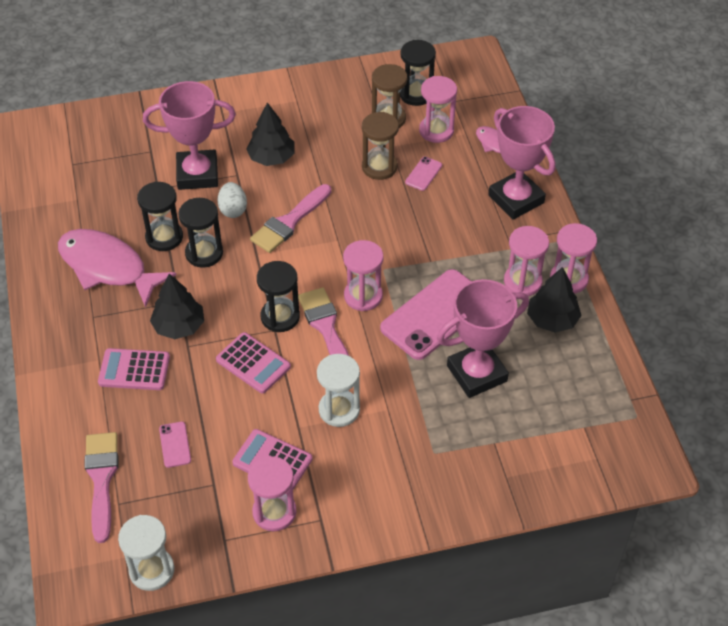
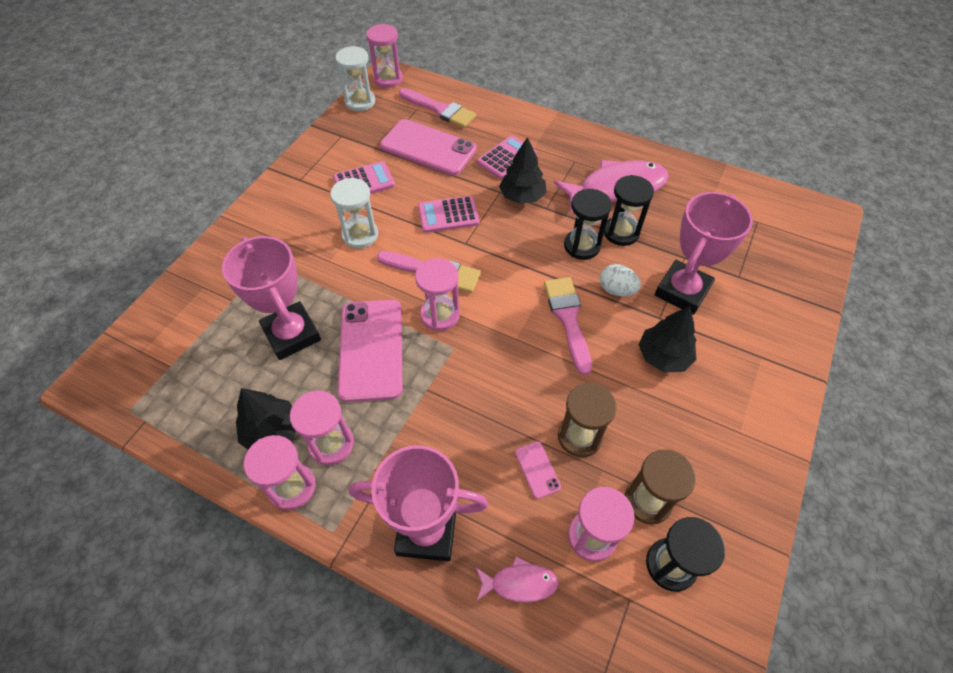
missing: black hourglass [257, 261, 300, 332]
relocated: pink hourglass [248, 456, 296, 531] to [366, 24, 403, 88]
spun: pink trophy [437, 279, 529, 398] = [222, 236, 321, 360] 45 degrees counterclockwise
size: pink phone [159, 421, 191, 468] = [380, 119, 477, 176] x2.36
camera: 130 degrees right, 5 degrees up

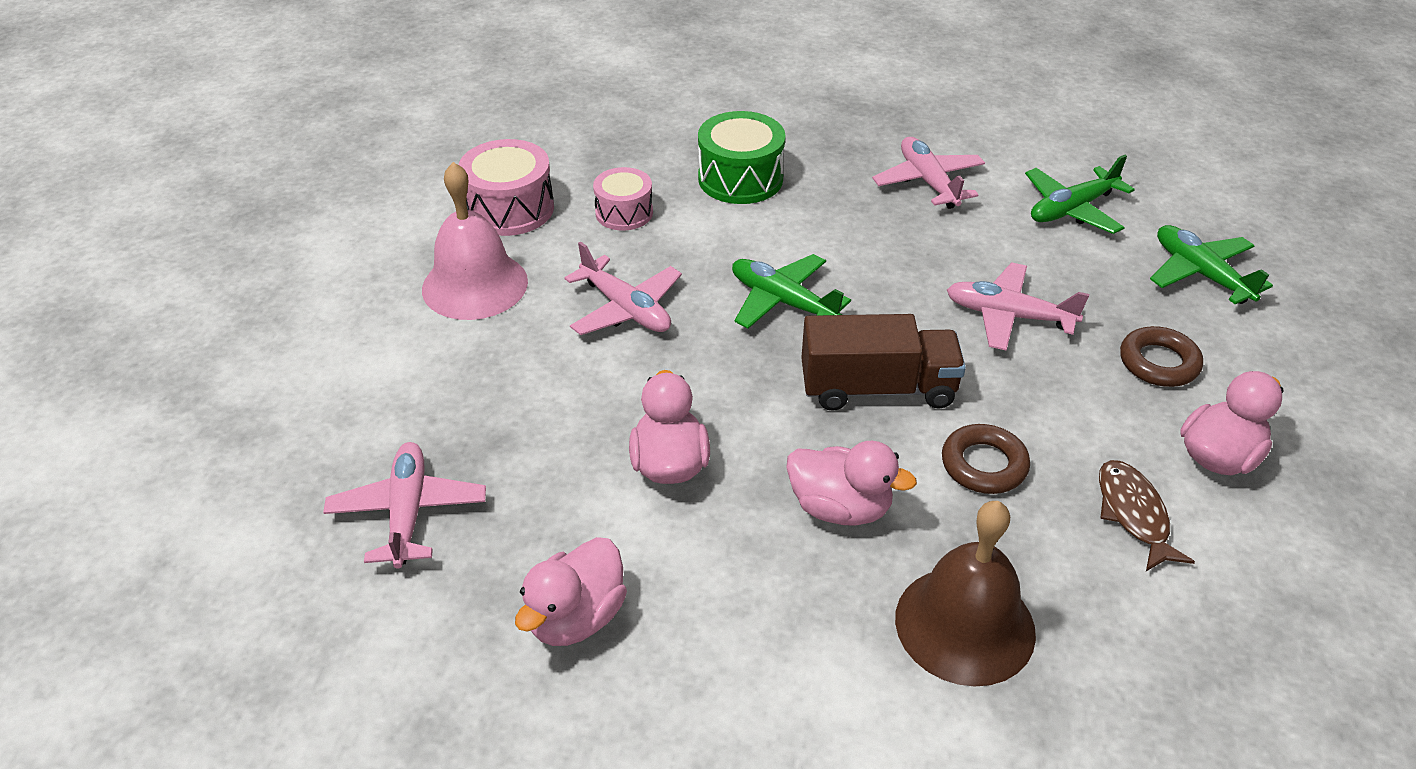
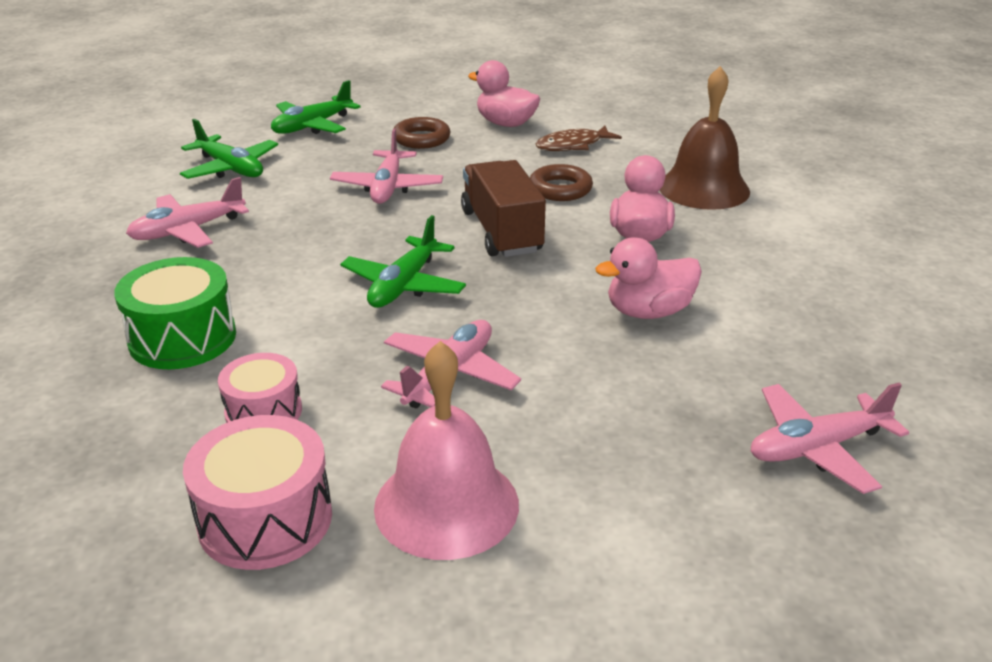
missing: pink duck [515, 537, 627, 646]
camera: 105 degrees left, 10 degrees down

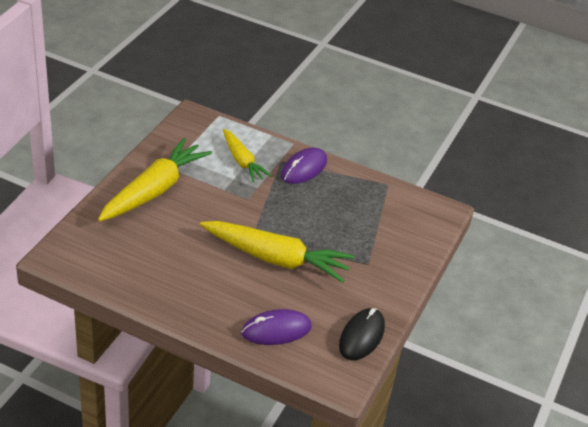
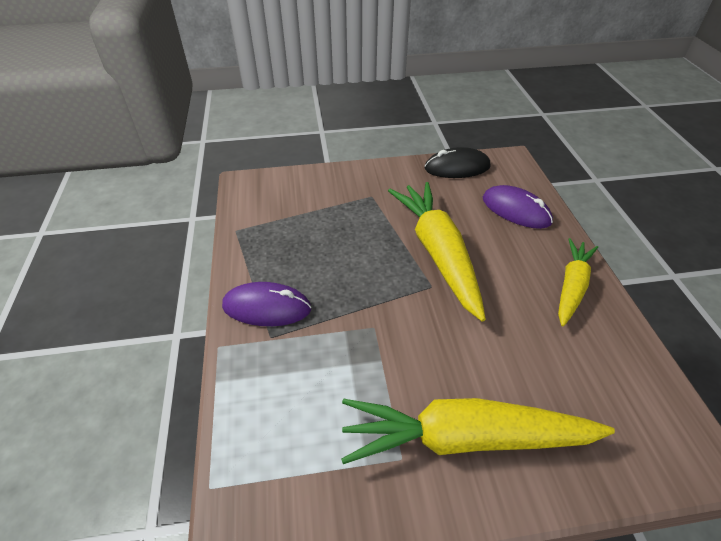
relocated: yellow carrot [223, 129, 272, 182] to [558, 238, 598, 327]
camera: 120 degrees left, 5 degrees up

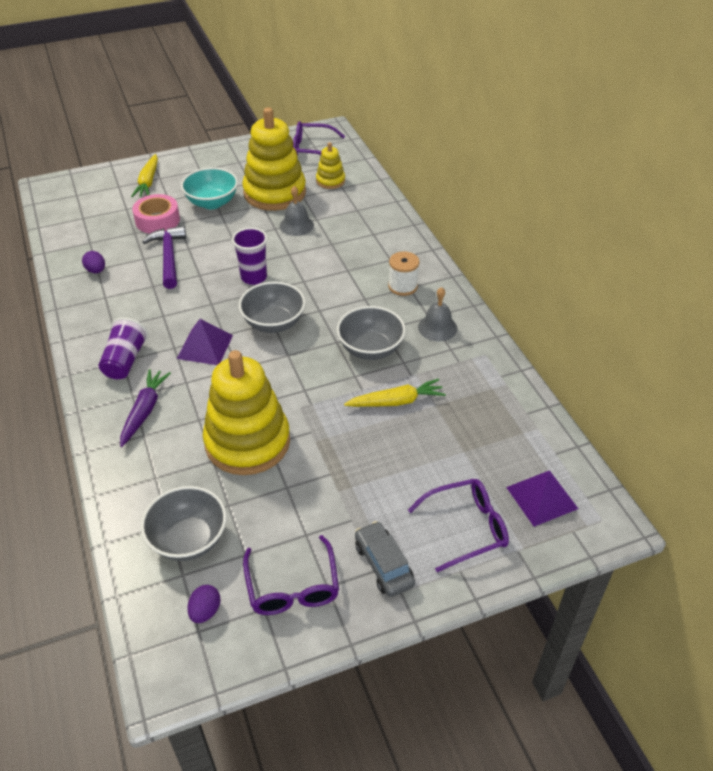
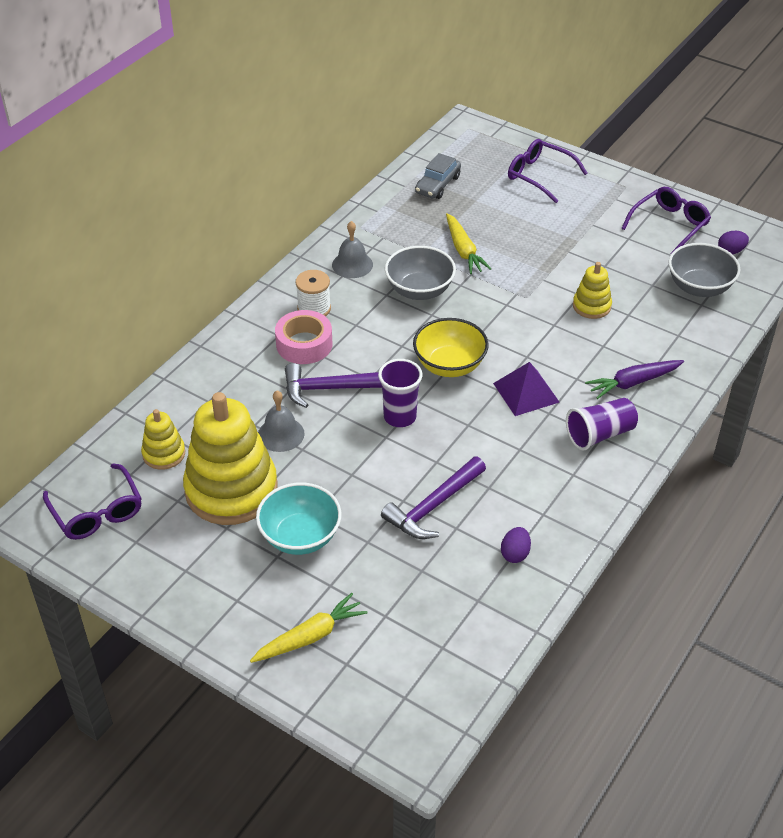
missing: purple pyramid [506, 470, 578, 527]
appeared: purple hammer [285, 363, 382, 408]
relocated: pink tape [132, 194, 180, 234] to [275, 310, 332, 364]; grey car [355, 521, 415, 597] to [415, 153, 461, 199]
colour: grey bowl [239, 281, 305, 333] to yellow bowl [413, 318, 488, 377]
spun: yellow carrot [344, 379, 446, 407] = [446, 213, 492, 274] 150 degrees counterclockwise
size: yellow stacking toy [203, 350, 290, 475] = [573, 262, 612, 319] x0.48
camera: 125 degrees left, 0 degrees up

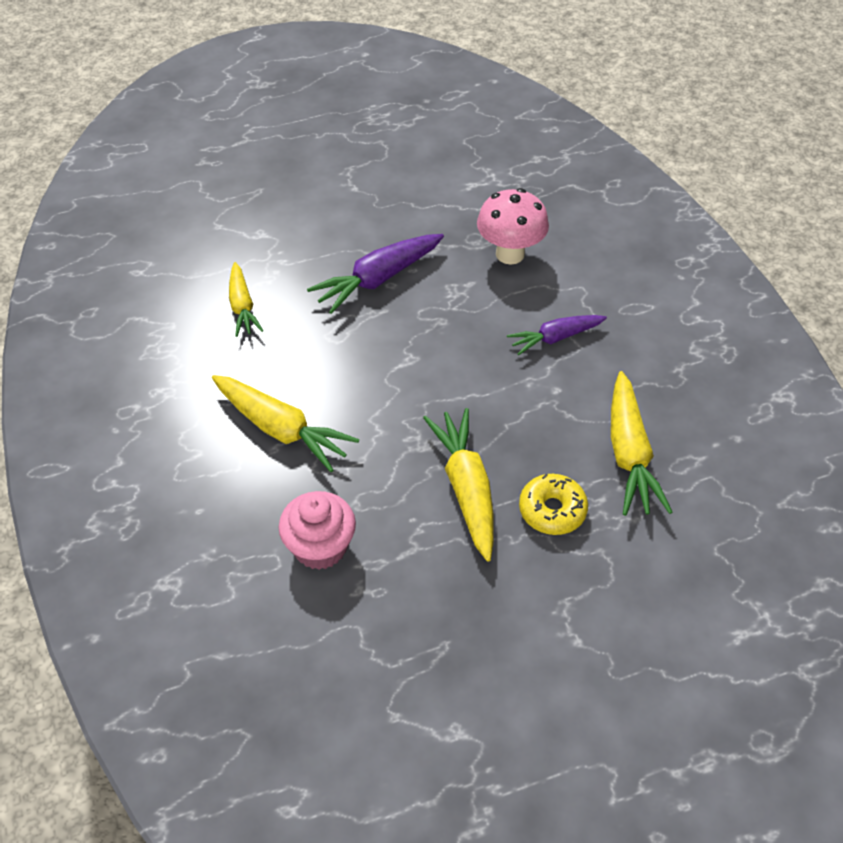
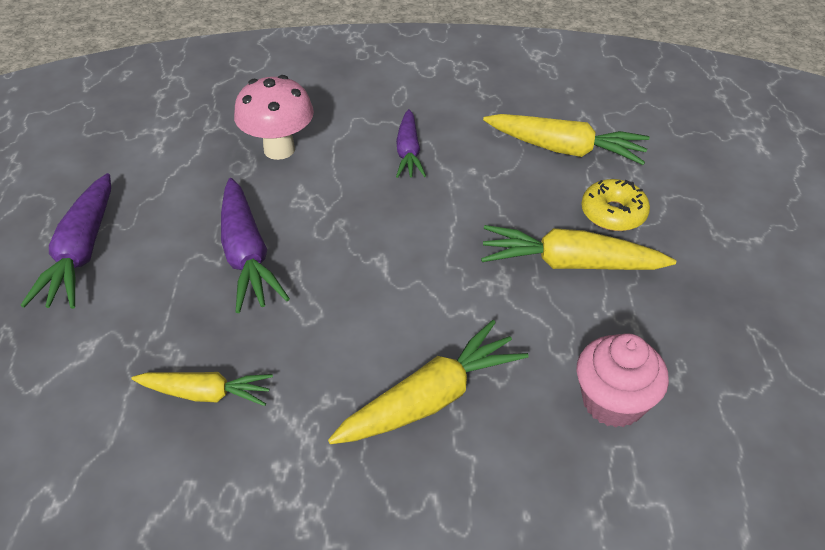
appeared: purple carrot [21, 173, 111, 309]
camera: 70 degrees left, 5 degrees down

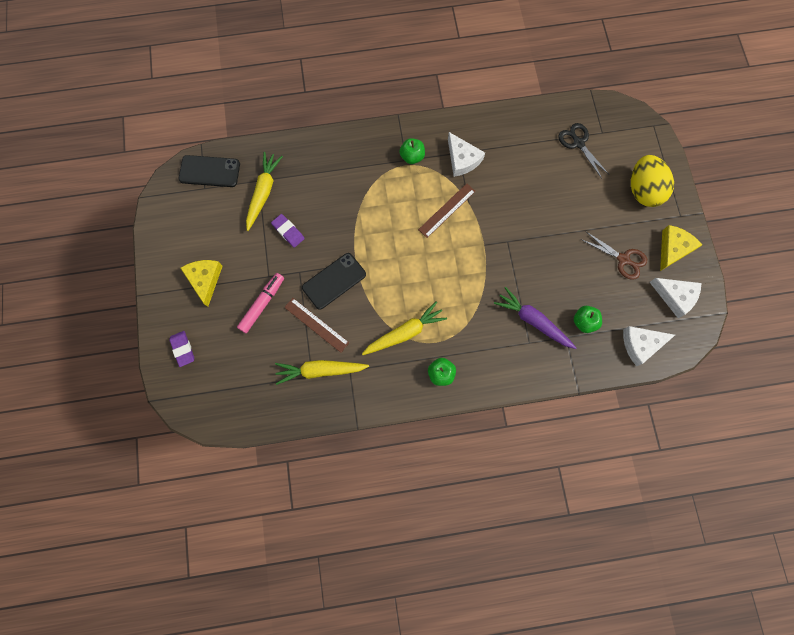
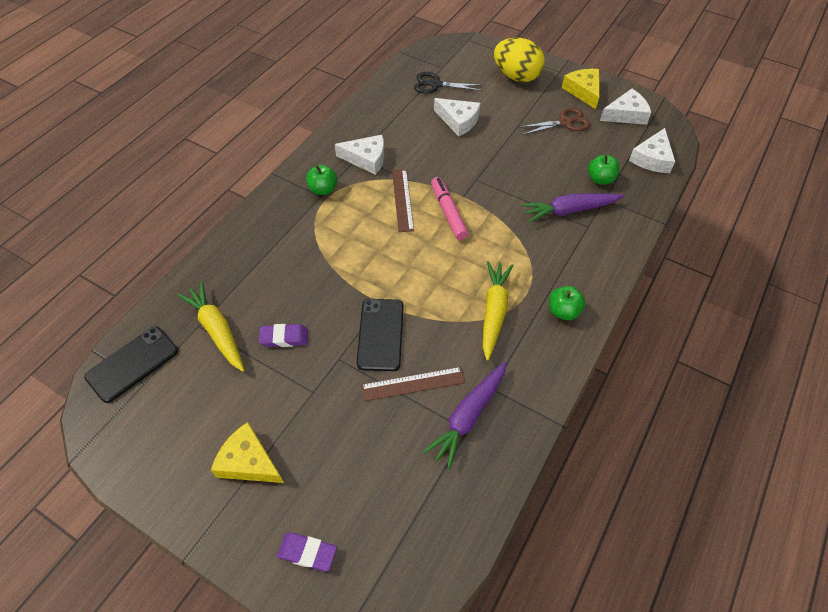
appeared: white cheese [434, 98, 480, 137]
relocated: pink marker [237, 273, 284, 333] to [431, 177, 469, 240]
colour: yellow carrot [275, 360, 369, 385] to purple carrot [423, 361, 506, 470]
camera: 50 degrees left, 20 degrees down

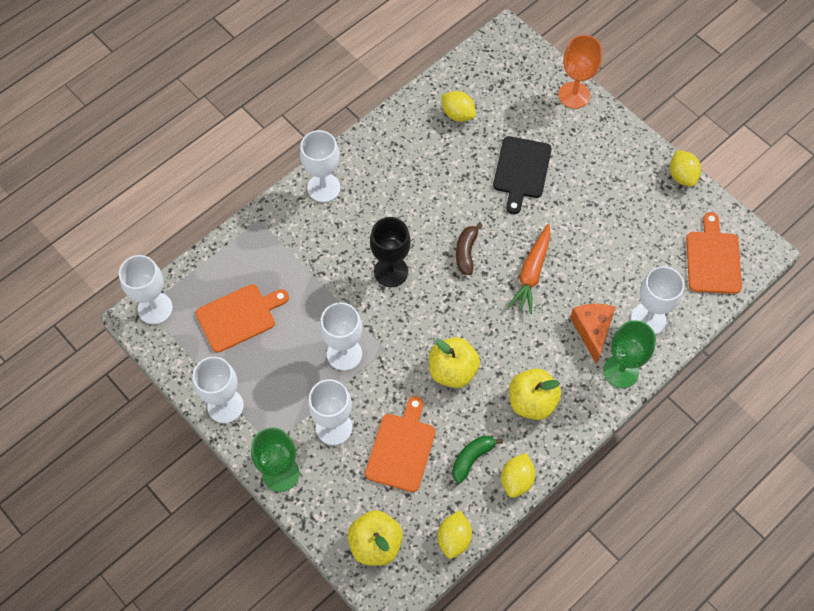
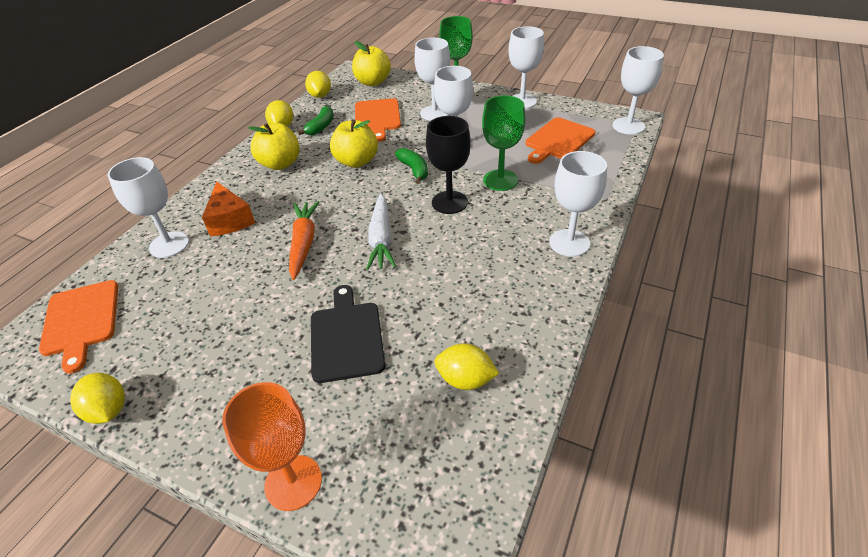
appeared: green banana [395, 148, 428, 184]
relocated: green goblet [603, 320, 656, 388] to [482, 95, 525, 191]
exchanged: brown banana [456, 222, 483, 275] to white carrot [366, 193, 396, 270]
camera: 160 degrees right, 20 degrees down

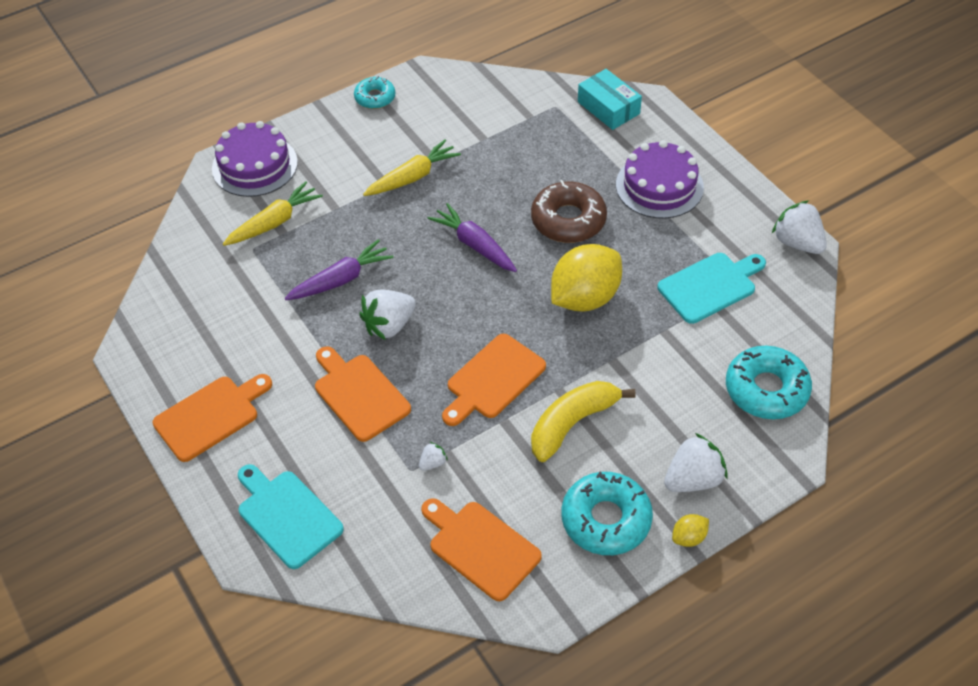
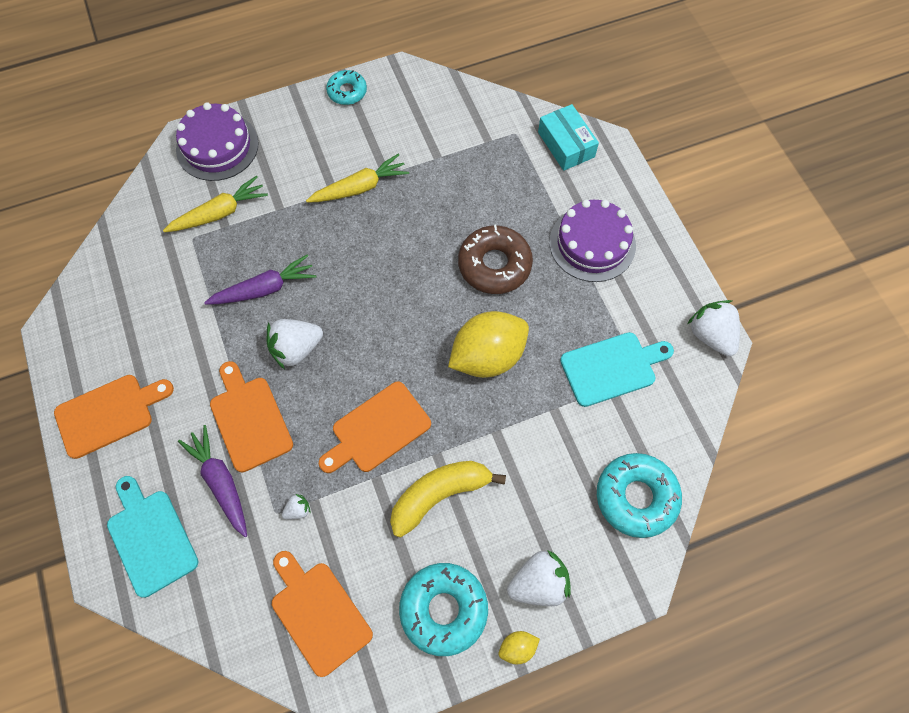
relocated: purple carrot [427, 203, 517, 272] to [178, 425, 247, 537]
camera: 10 degrees right, 15 degrees up

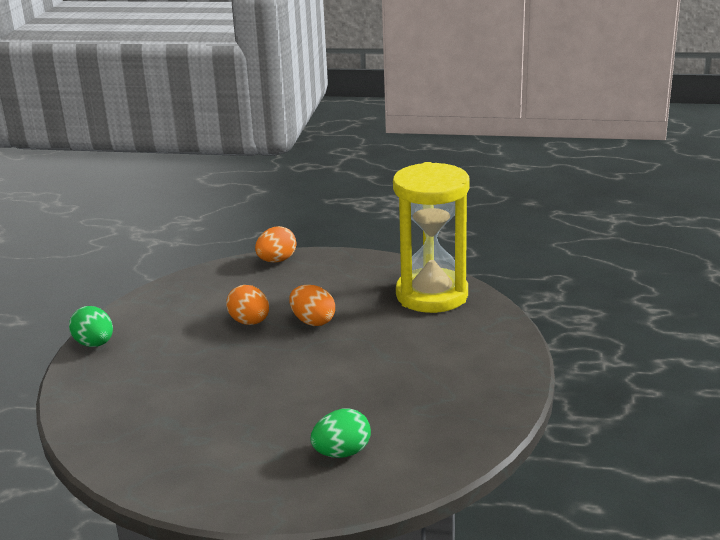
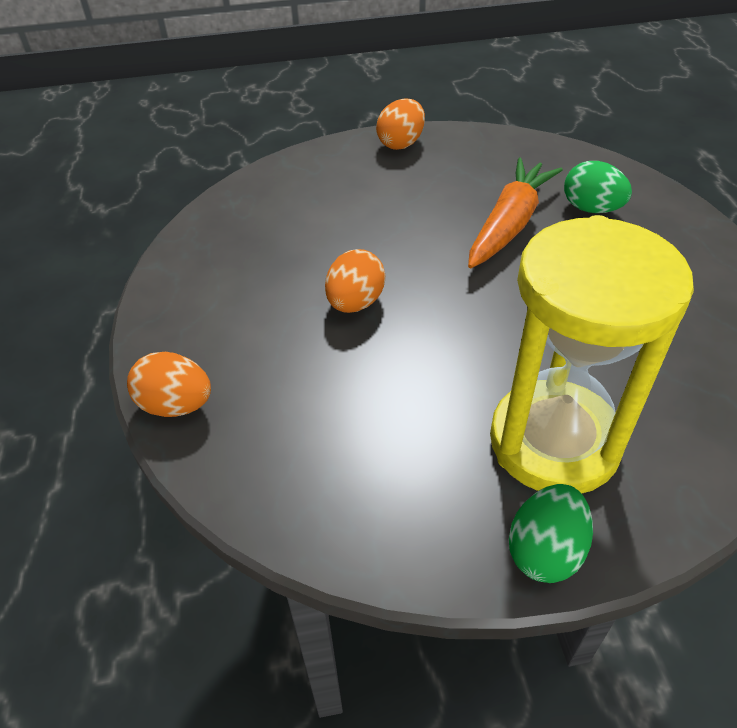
appeared: orange carrot [468, 157, 563, 268]
relocated: yellow hourglass [393, 162, 469, 313] to [490, 215, 694, 493]; orange egg [226, 285, 269, 325] to [376, 98, 425, 150]
camera: 110 degrees left, 20 degrees up

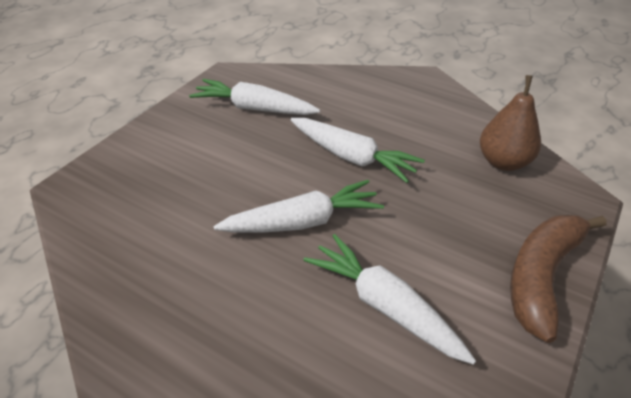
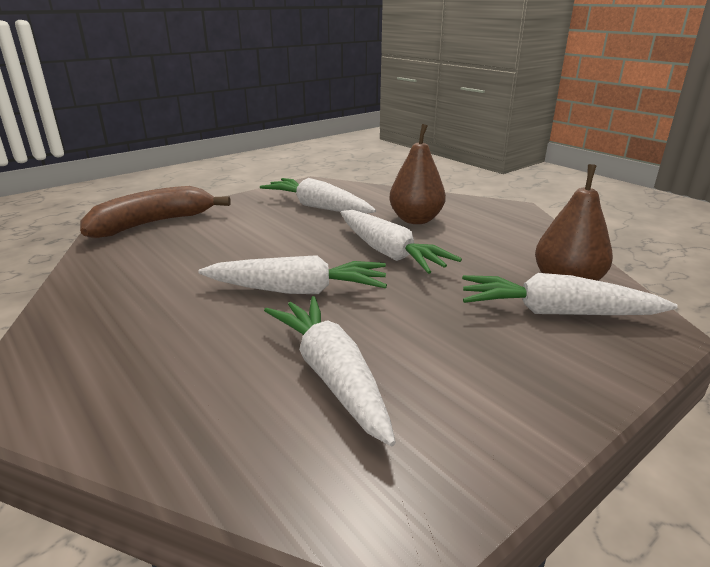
appeared: brown pear [389, 124, 446, 224]; white carrot [462, 273, 678, 315]
relocated: brown banana [510, 215, 607, 343] to [80, 186, 231, 239]
camera: 20 degrees right, 15 degrees down

